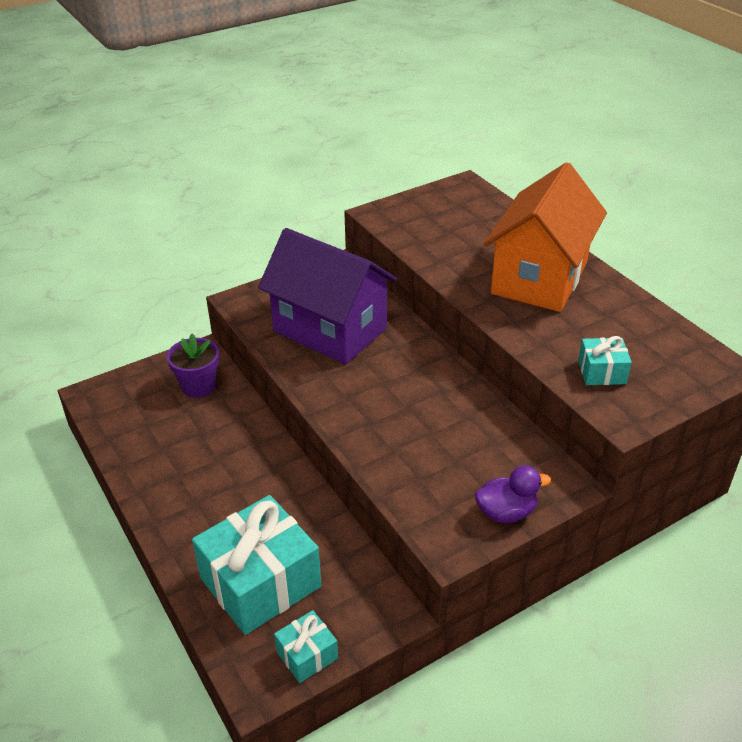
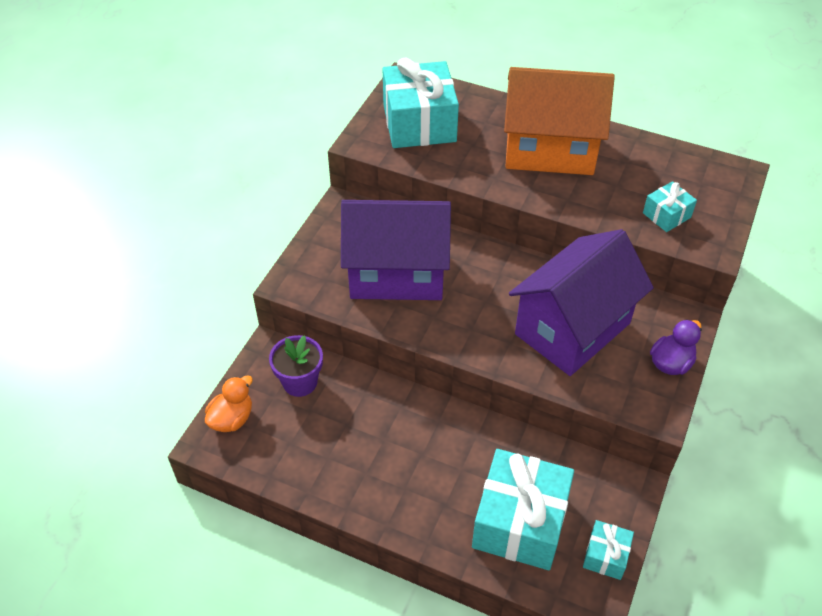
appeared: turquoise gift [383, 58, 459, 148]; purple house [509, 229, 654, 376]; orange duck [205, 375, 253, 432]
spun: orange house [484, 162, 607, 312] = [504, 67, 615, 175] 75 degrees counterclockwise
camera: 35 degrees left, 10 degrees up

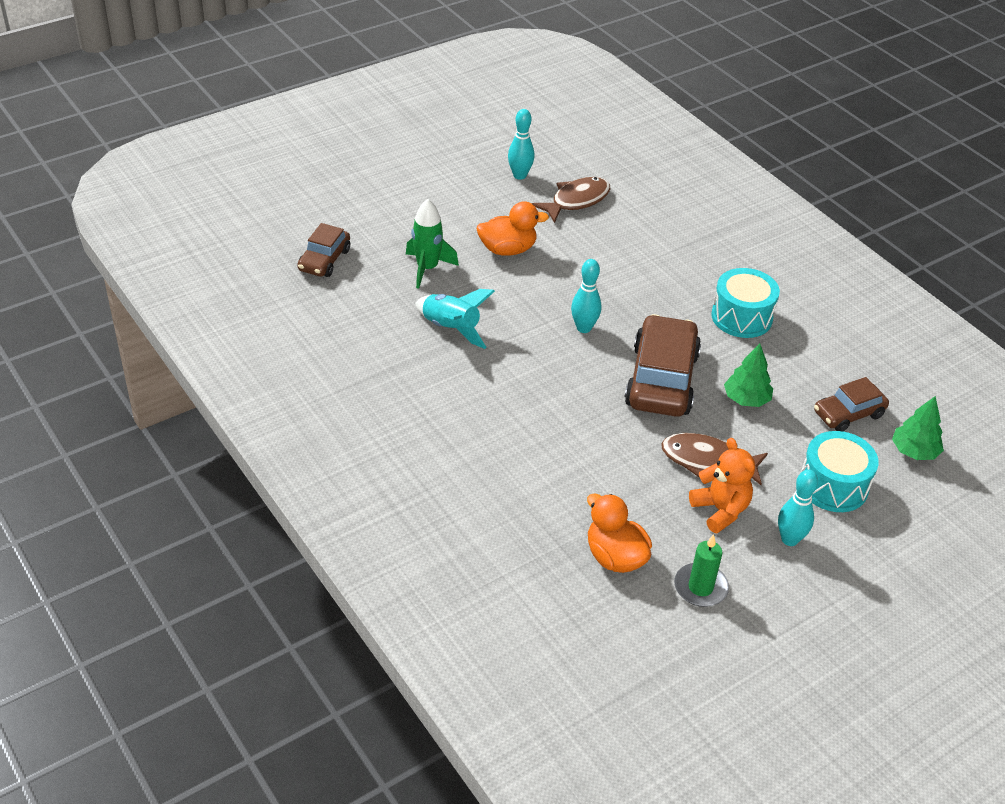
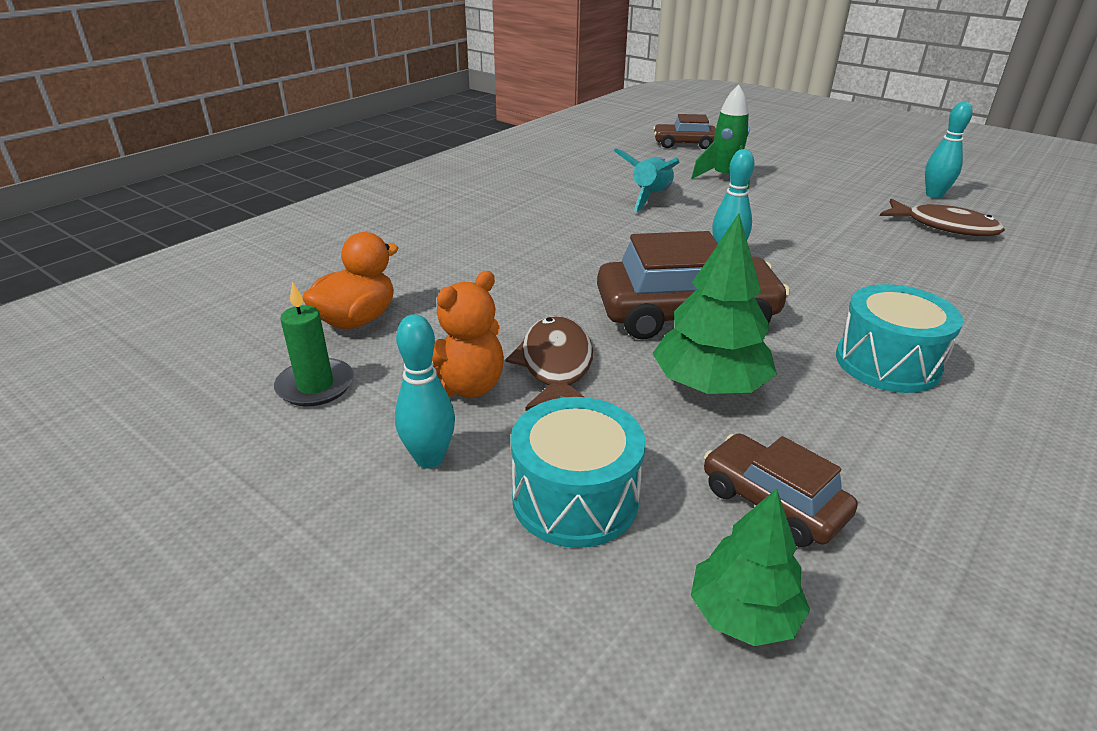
missing: orange duck [477, 201, 549, 256]
size: green tree [724, 344, 773, 407] = [652, 214, 777, 394] x1.51
camera: 75 degrees right, 10 degrees down

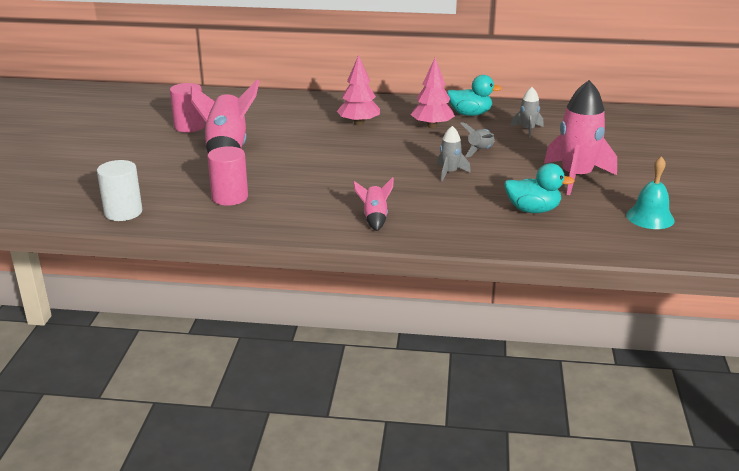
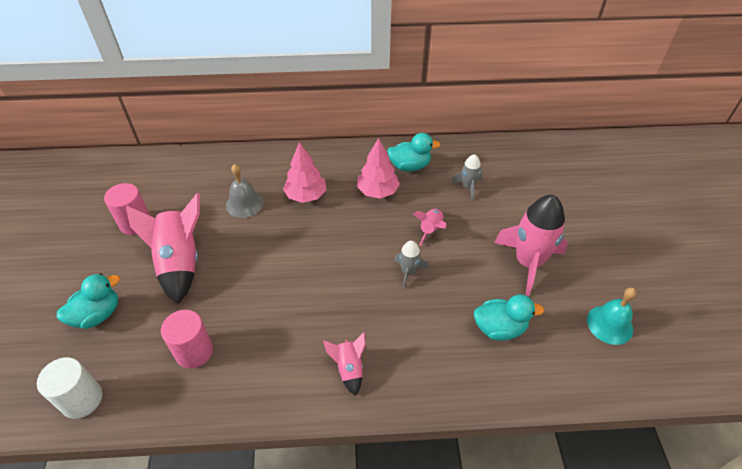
appeared: grey bell [226, 164, 264, 218]; turquoise duck [57, 274, 120, 329]
colour: grey rocket [461, 122, 495, 158] to pink rocket [413, 209, 447, 246]
camera: 10 degrees left, 20 degrees up

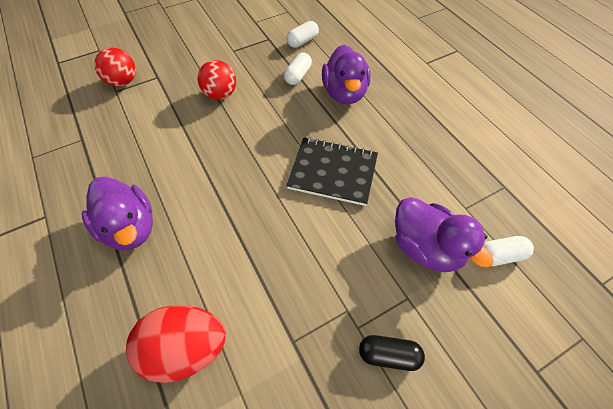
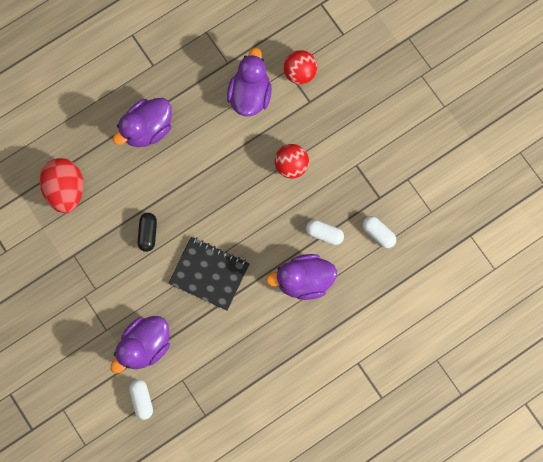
appeared: purple duck [227, 48, 272, 116]
relocated: black capsule [359, 335, 425, 371] to [138, 213, 157, 252]
spun: black notebook [286, 137, 378, 206] = [168, 237, 250, 310] 75 degrees counterclockwise
camera: 85 degrees right, 20 degrees up

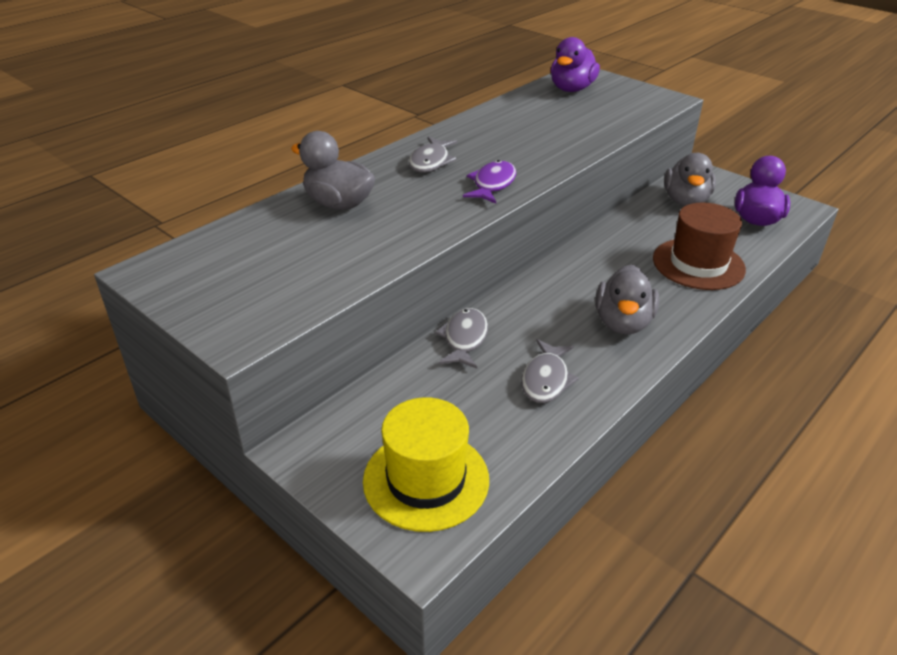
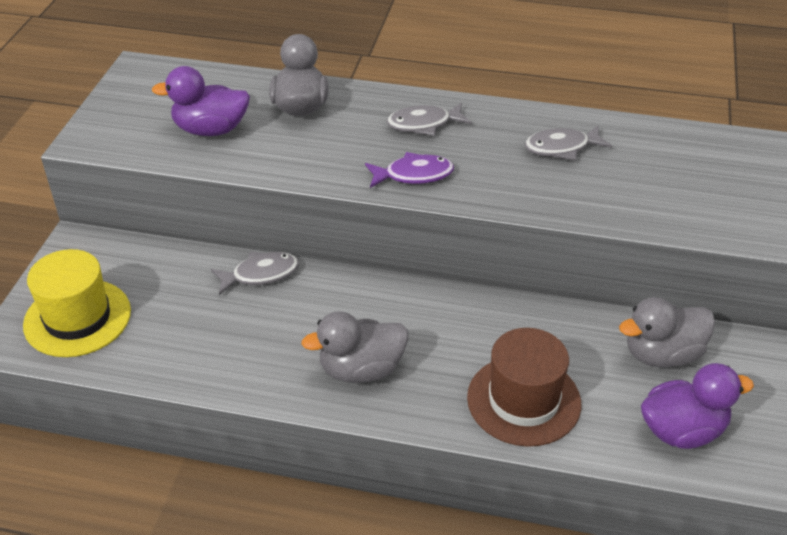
relocated: purple duck [551, 37, 600, 92] to [152, 66, 250, 136]; grey fish [521, 339, 579, 403] to [525, 125, 612, 160]
camera: 60 degrees right, 5 degrees up

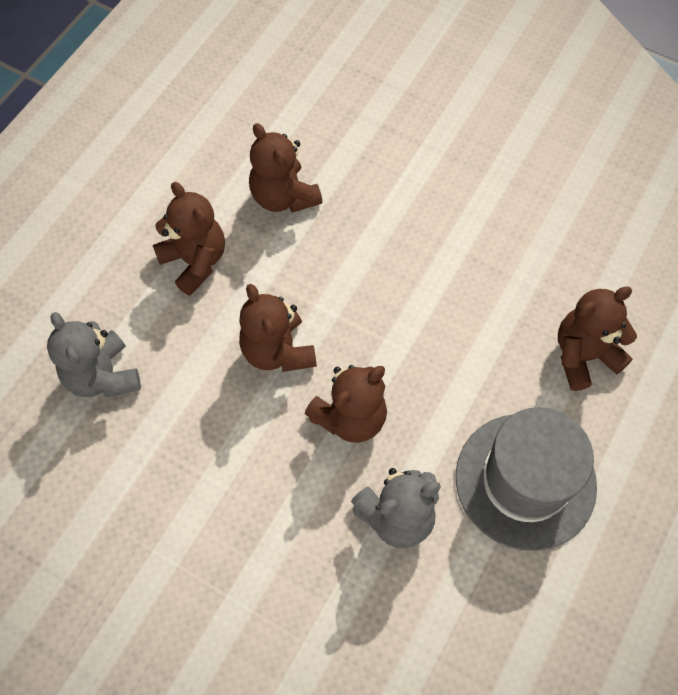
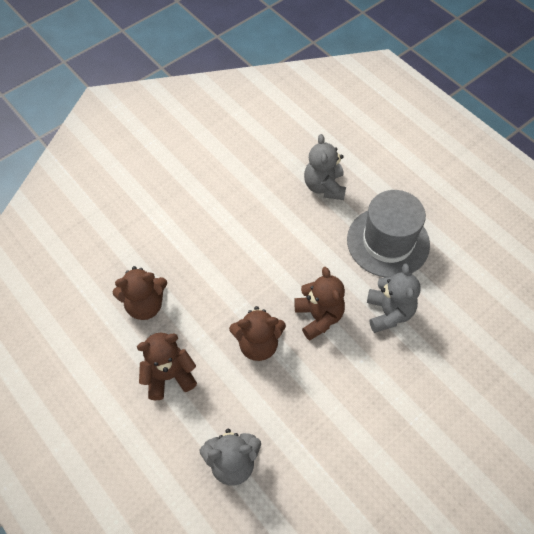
colour: brown teddy bear [558, 286, 637, 391] to grey teddy bear [304, 134, 346, 200]
camera: 70 degrees left, 5 degrees down

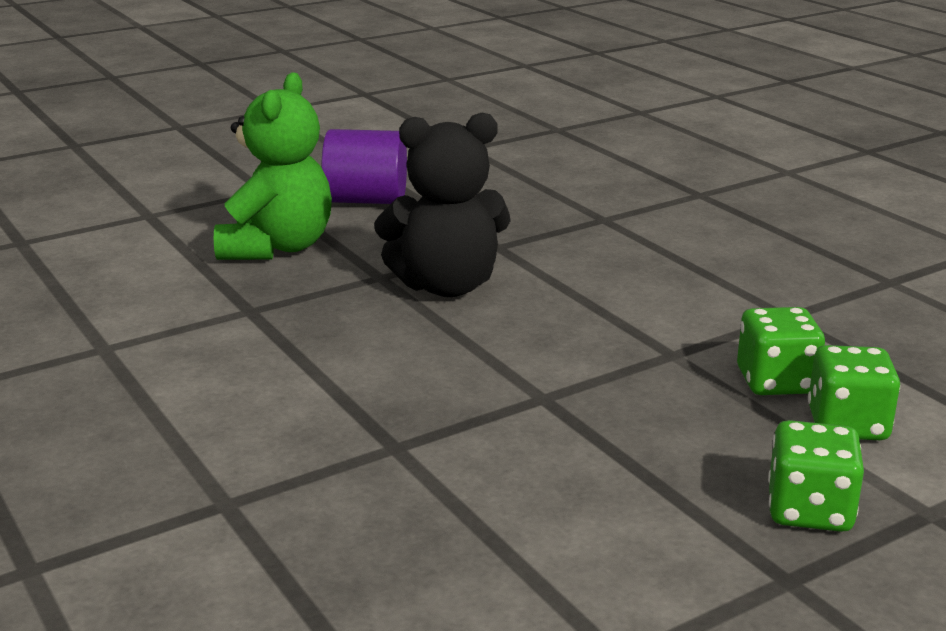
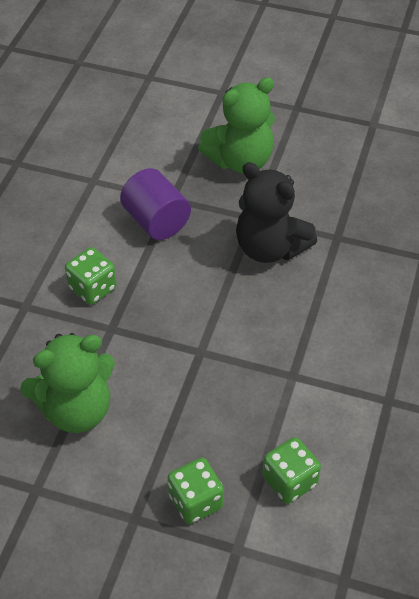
appeared: green teddy bear [20, 333, 115, 433]
relocated: purple cylinder [321, 129, 407, 204] to [120, 168, 191, 240]; green dice [737, 307, 825, 395] to [65, 247, 117, 305]
camera: 50 degrees right, 25 degrees up

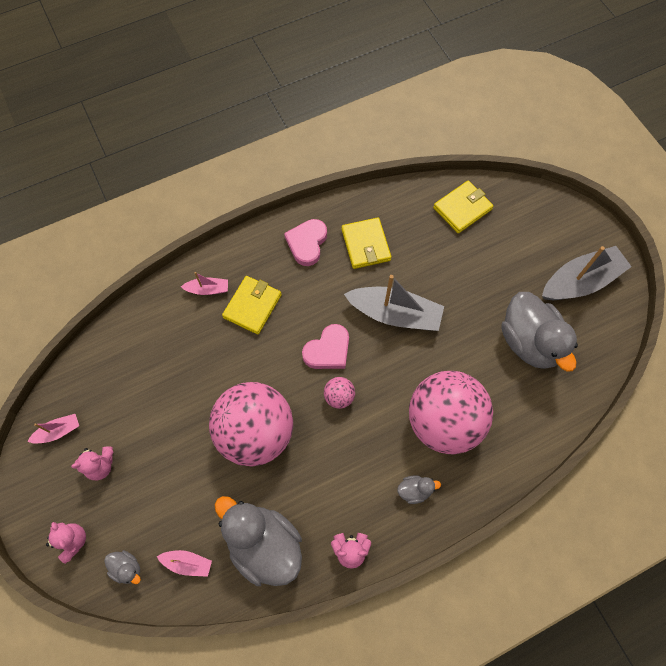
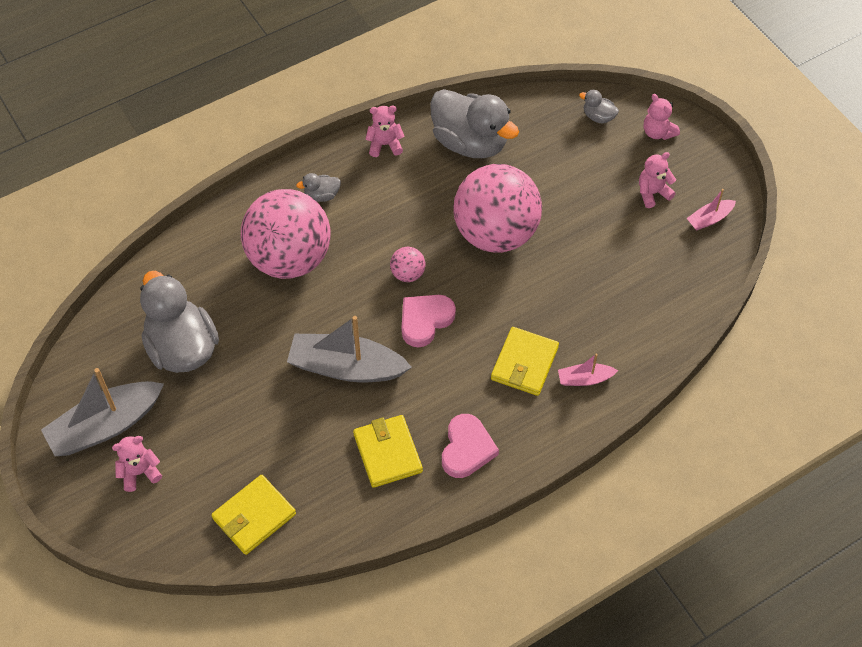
missing: pink boat [157, 550, 212, 577]
appeared: pink teddy bear [112, 436, 162, 492]
camera: 175 degrees right, 10 degrees down

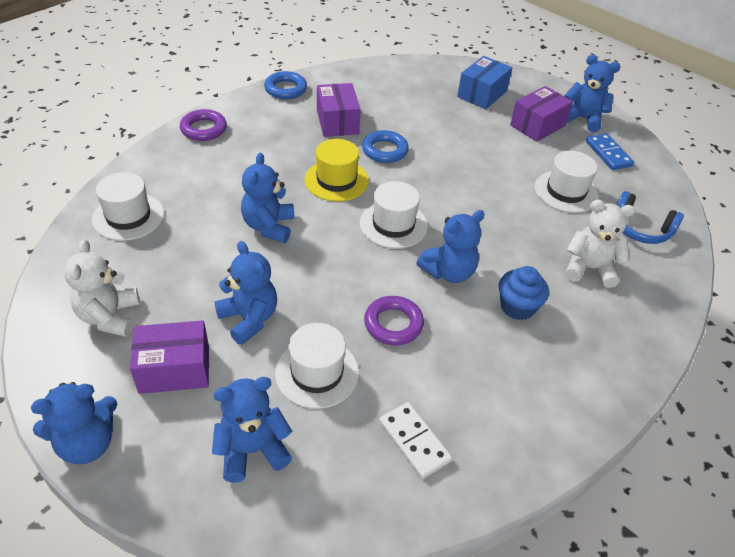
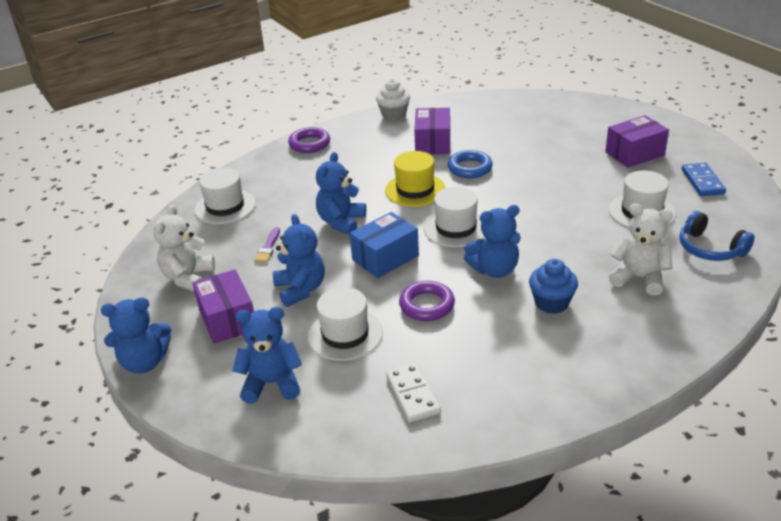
missing: blue teddy bear [565, 55, 620, 132]
appeared: purple brush [254, 227, 280, 262]
relocated: blue box [457, 56, 513, 109] to [349, 212, 419, 278]
exchanged: blue ring [264, 71, 307, 99] to white cupcake [376, 79, 410, 121]
spun: purple box [130, 320, 209, 394] = [192, 269, 254, 344] 60 degrees clockwise
camera: 20 degrees right, 10 degrees down

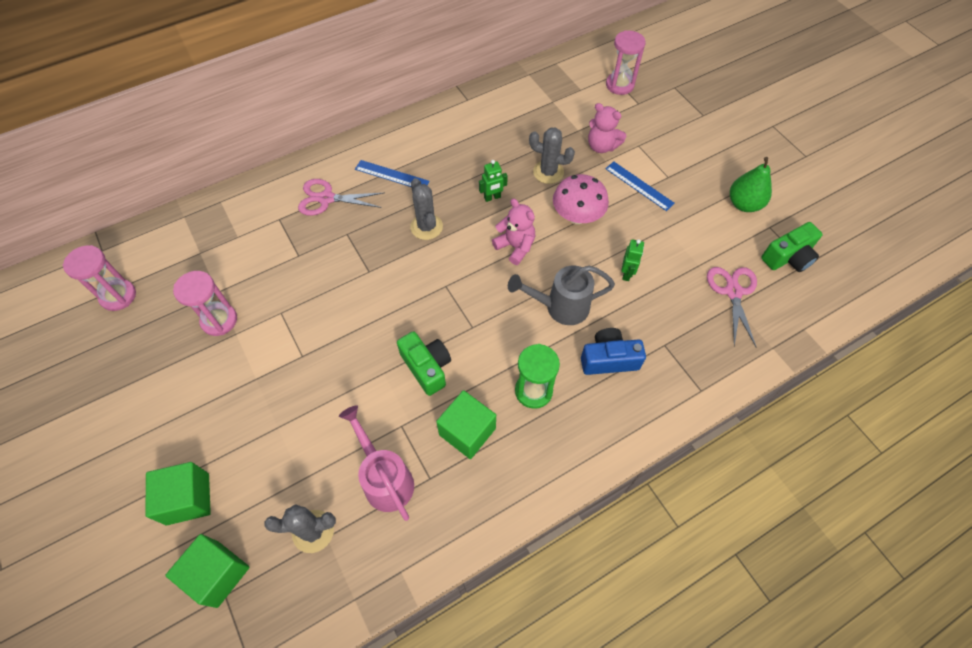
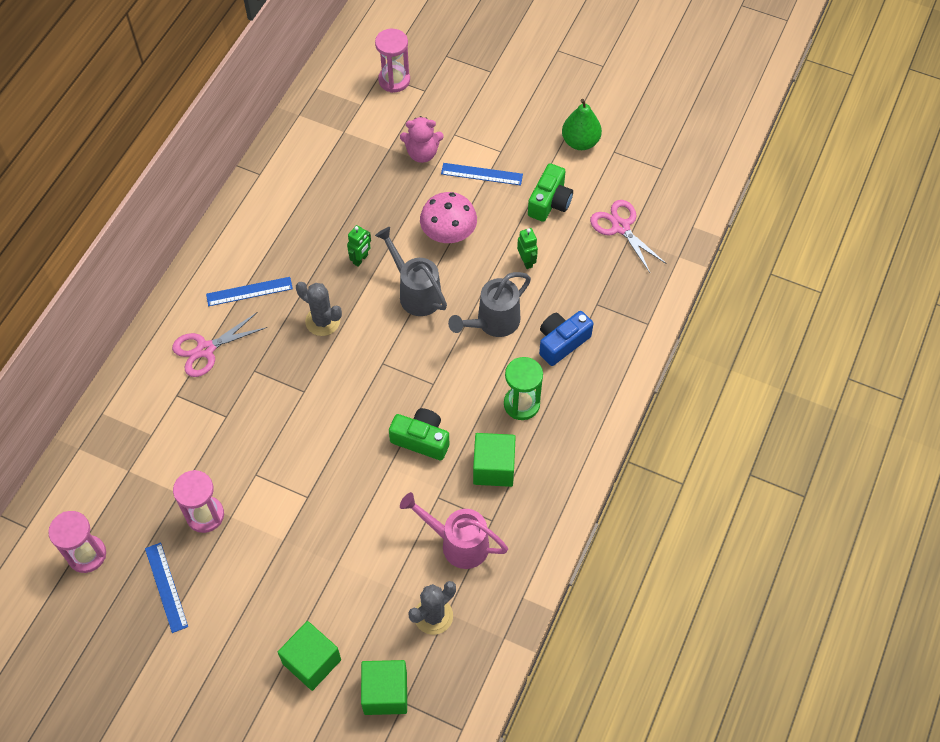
missing: grey cactus [529, 127, 575, 184]
appeared: blue ruler [145, 542, 188, 633]
relocated: green camera [761, 222, 823, 272] to [528, 163, 573, 222]
exchanged: pink teddy bear [492, 198, 535, 265] to grey watering can [375, 227, 447, 316]
camera: 35 degrees left, 0 degrees up

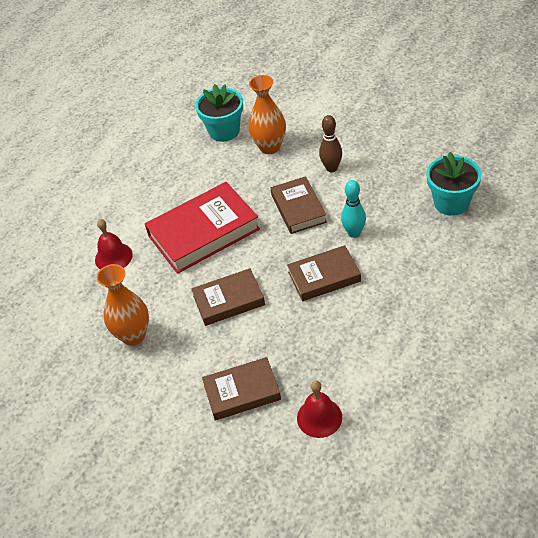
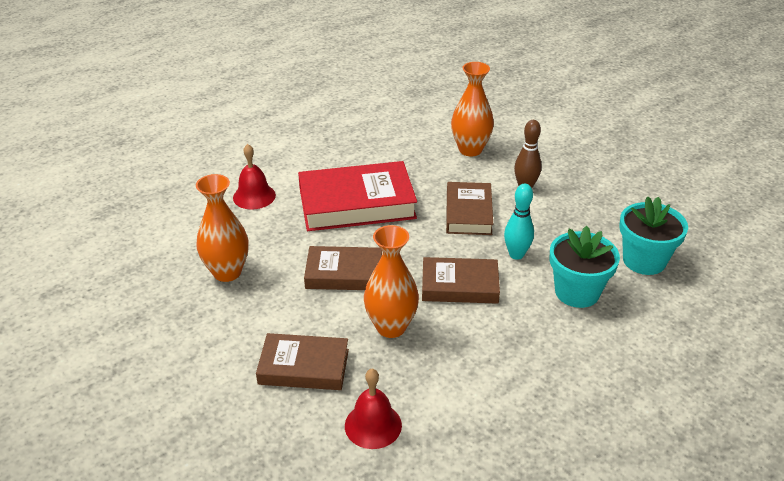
appeared: orange vase [364, 225, 419, 338]
relocated: turquoise flower pot [195, 84, 243, 142] to [550, 226, 620, 308]
camera: 15 degrees right, 10 degrees down

